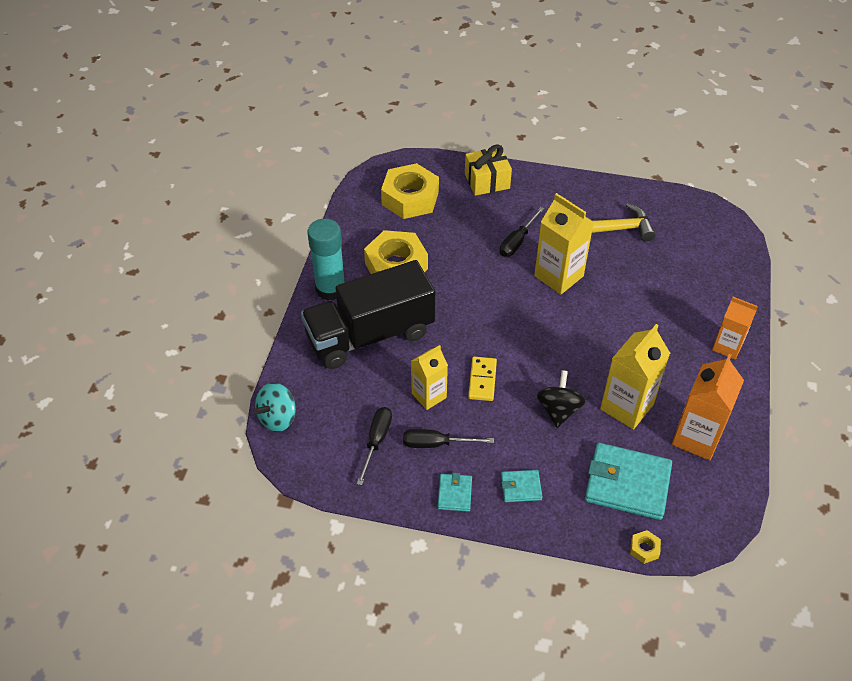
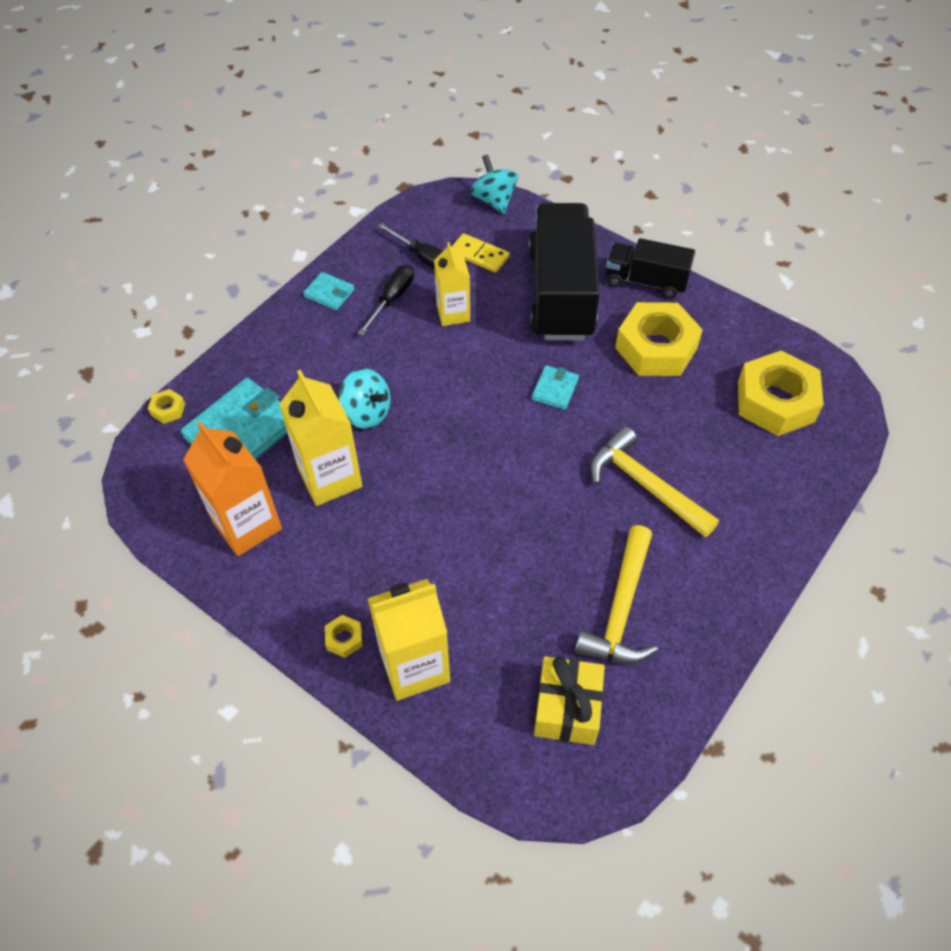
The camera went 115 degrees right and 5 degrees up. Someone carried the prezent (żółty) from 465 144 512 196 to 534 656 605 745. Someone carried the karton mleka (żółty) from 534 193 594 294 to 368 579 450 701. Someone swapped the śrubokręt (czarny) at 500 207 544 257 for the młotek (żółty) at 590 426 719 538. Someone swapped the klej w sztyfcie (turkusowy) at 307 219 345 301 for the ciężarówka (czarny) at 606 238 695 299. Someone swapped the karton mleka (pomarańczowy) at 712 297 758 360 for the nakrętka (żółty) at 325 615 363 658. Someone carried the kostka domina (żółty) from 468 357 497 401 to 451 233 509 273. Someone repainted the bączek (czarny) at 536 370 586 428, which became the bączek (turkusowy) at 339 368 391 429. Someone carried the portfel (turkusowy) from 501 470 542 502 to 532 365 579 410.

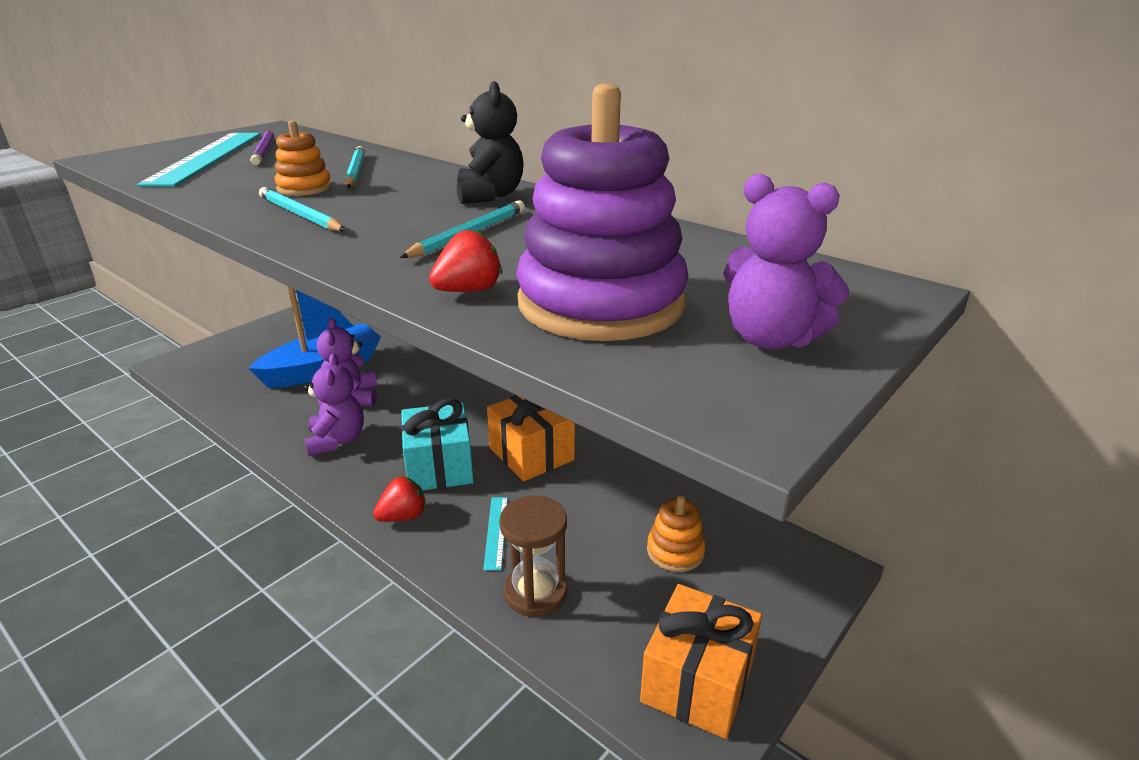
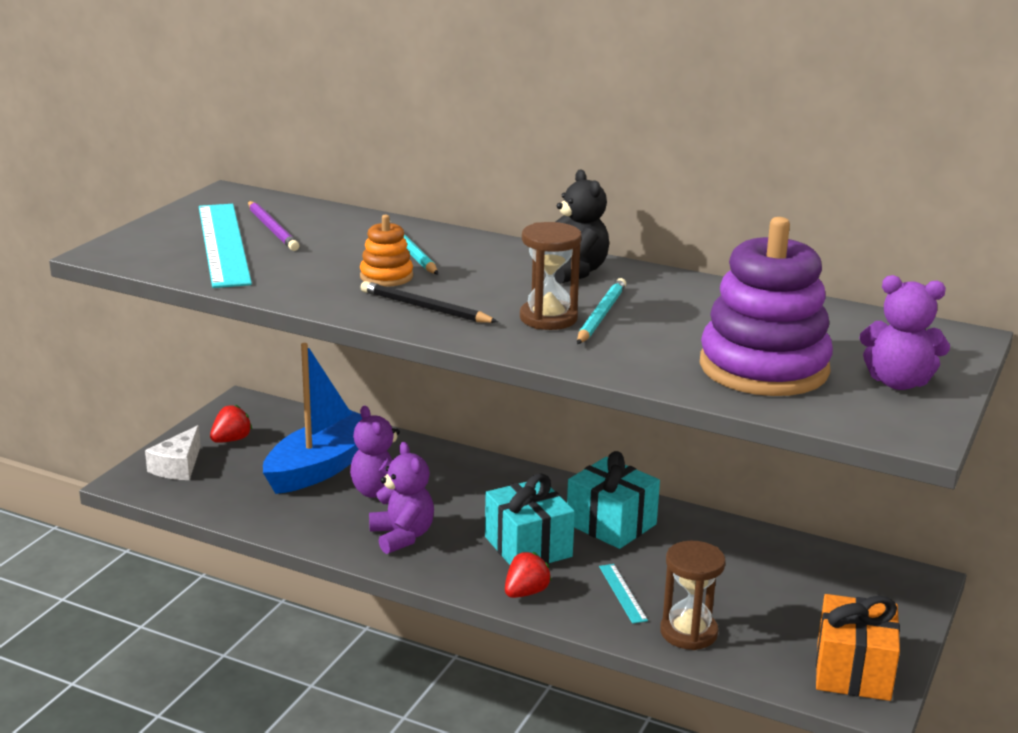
The camera went 15 degrees left and 5 degrees down. Someone repainted the ołówek (turkusowy) at 259 187 346 231, which became the ołówek (czarny) at 360 281 498 323. Someone carried the truskawka (czerwony) from 429 229 502 292 to 210 405 252 443. Someone repainted the prezent (pomarańczowy) at 487 395 575 481, which became the prezent (turkusowy) at 567 451 660 549. Someone took away the zabawka nakładanka (pomarańczowy) at 647 495 706 572. Someone put down the klepsydra (brązowy) at 520 222 581 330. Someone put down the ser (biały) at 145 425 201 480.

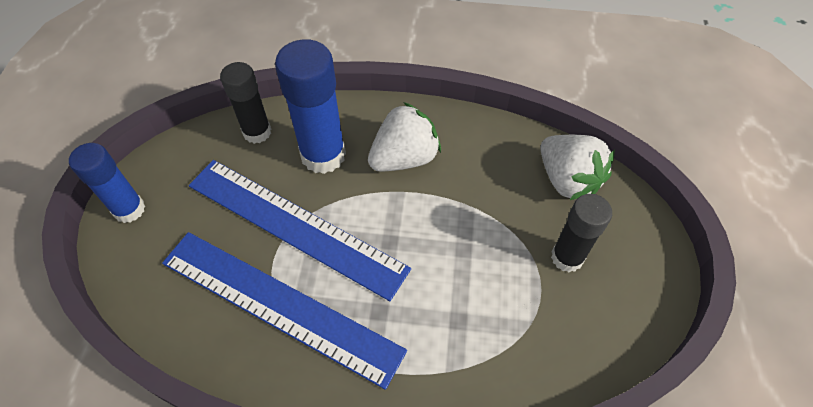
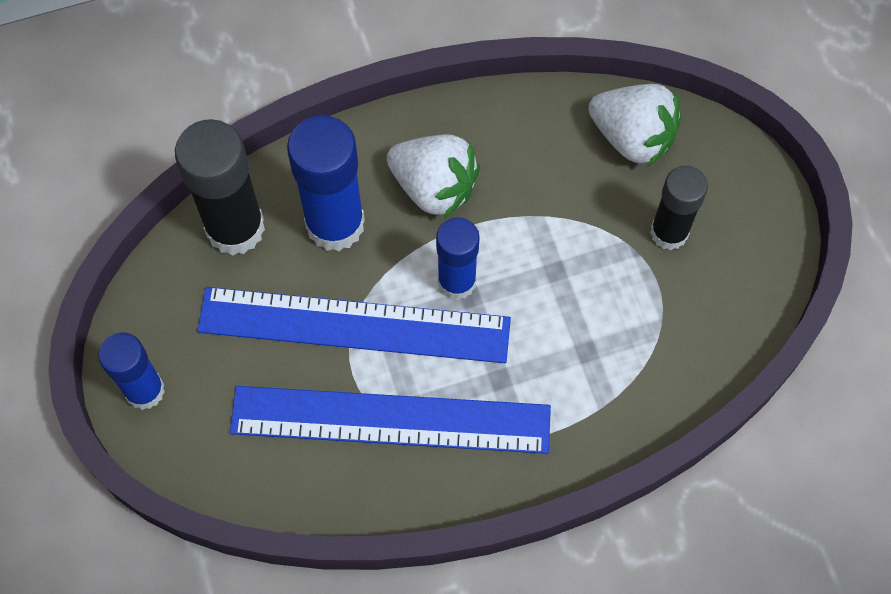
The camera went 25 degrees left and 10 degrees up. Someone scaled the klej w sztyfcie (czarny) at 220 62 271 144 by 1.55. Someone rotated the truskawka (biały) at 368 102 441 171 by 90 degrees clockwise. Someone put down the klej w sztyfcie (niebieski) at 436 218 480 300.

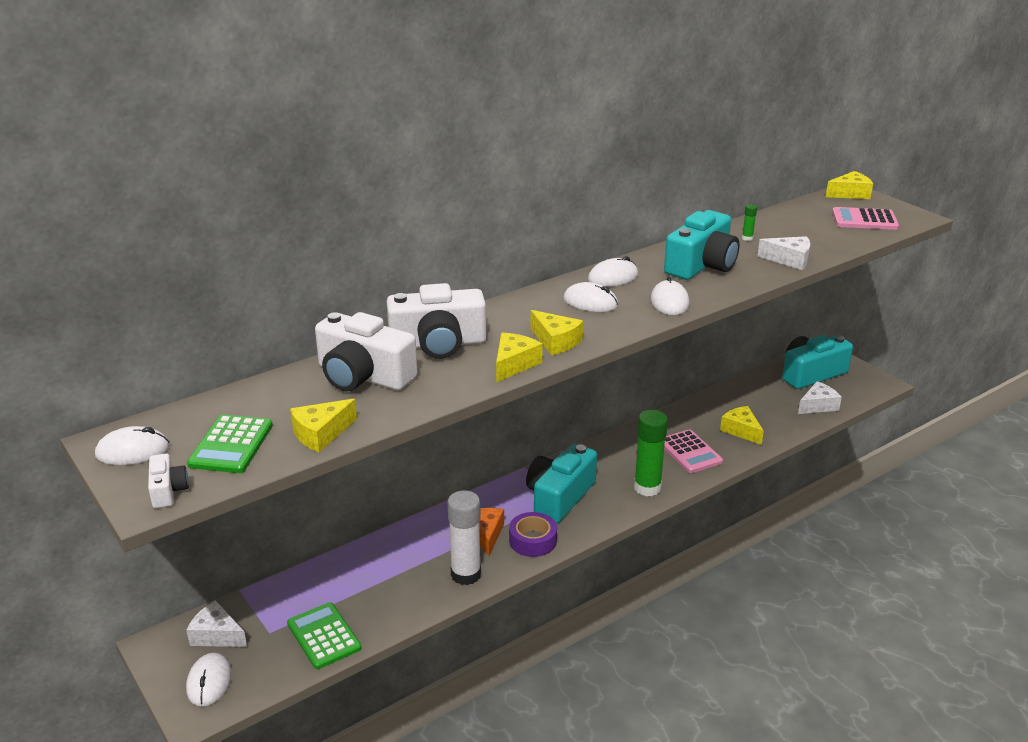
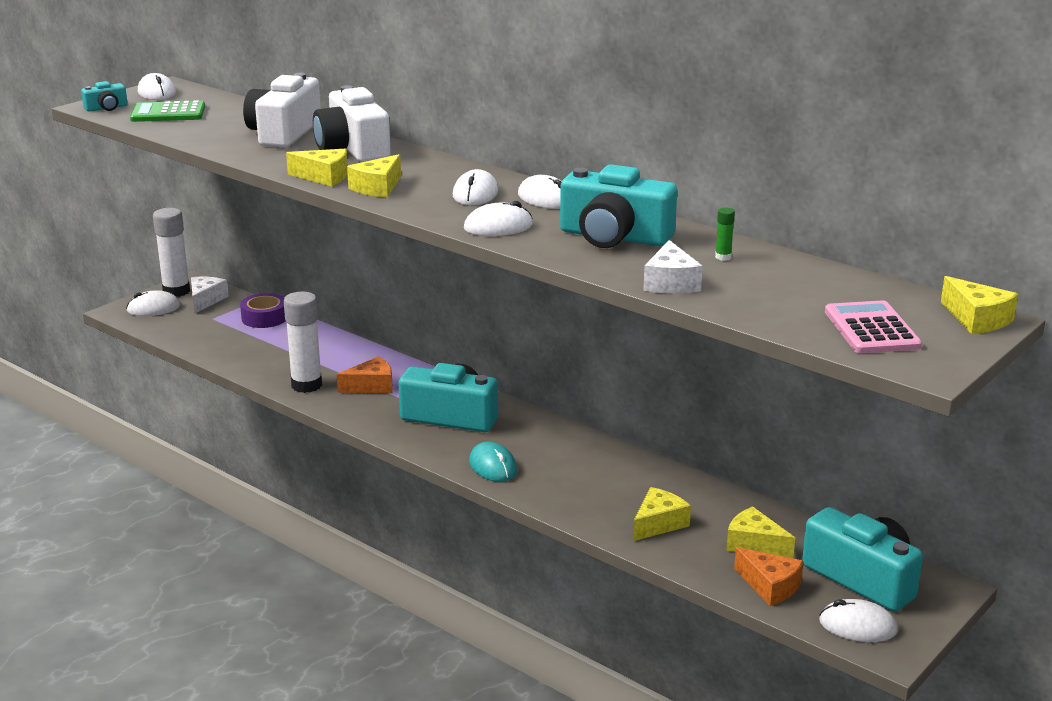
The camera went 75 degrees right and 5 degrees down. Someone repainted the ser (biały) at 798 381 842 414, which became the ser (pomarańczowy) at 734 547 804 606. Someone carried the ser (żółty) from 290 399 357 452 to 726 506 795 558. Someone swapped the klej w sztyfcie (zielony) at 634 410 668 496 for the myszka (turkusowy) at 469 442 517 482. Someone took away the kalkulator (różowy) at 664 429 723 473. Someone repainted the aparat fotograficzny (biały) at 148 453 189 508, which became the aparat fotograficzny (turkusowy) at 81 81 128 111. Someone carried the taśma klejąca (fioletowy) from 509 512 557 557 to 240 293 286 328. Someone took away the kalkulator (zielony) at 287 602 362 669. Someone put down the klej w sztyfcie (biały) at 153 208 190 297. Someone put down the myszka (biały) at 819 599 898 642.

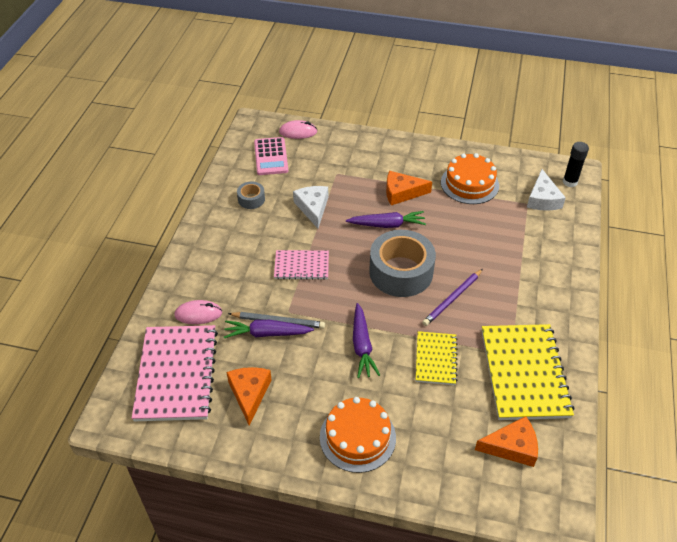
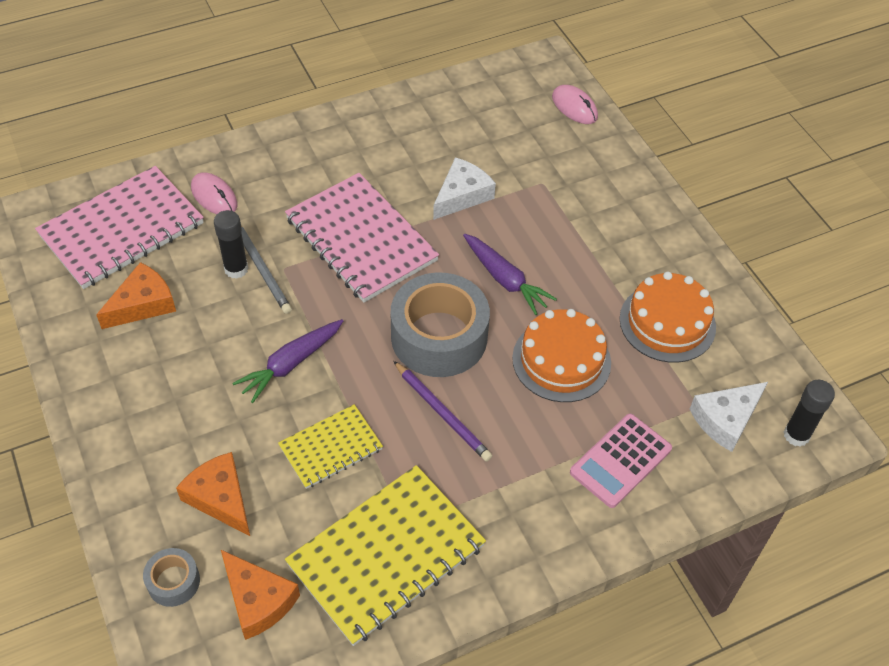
The camera went 50 degrees right and 5 degrees up. Someone carried the kalkulator (różowy) from 254 137 288 175 to 570 414 672 508. Someone carried the ser (pomarańczowy) from 386 171 432 205 to 176 452 250 536. Someone carried the taśma klejąca (szary) from 237 182 265 209 to 143 548 200 607. Someone scaled the zeszyt (różowy) at 274 250 329 280 by 1.80. Someone rotated the ołówek (fioletowy) at 422 269 483 326 by 135 degrees counterclockwise. Someone swapped the marchewka (fioletowy) at 224 320 314 338 for the klej w sztyfcie (czarny) at 214 210 249 279. Someone carried the tort (pomarańczowy) from 320 397 396 473 to 512 309 611 402.

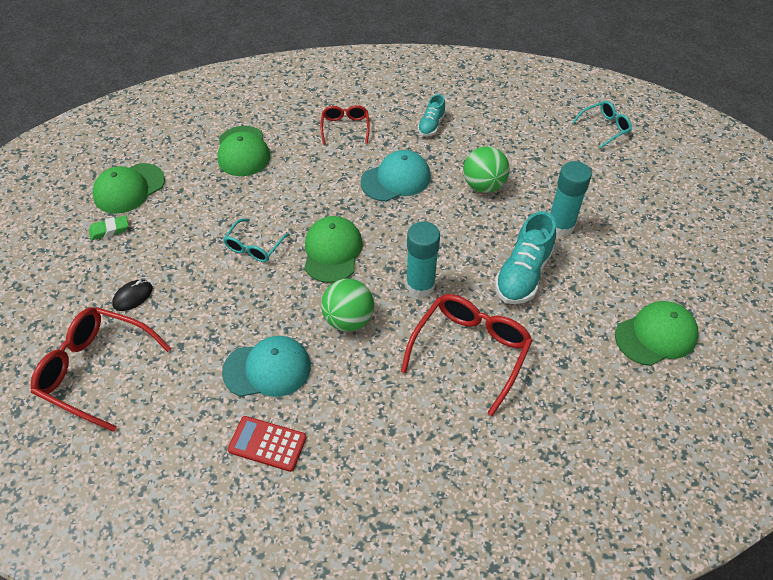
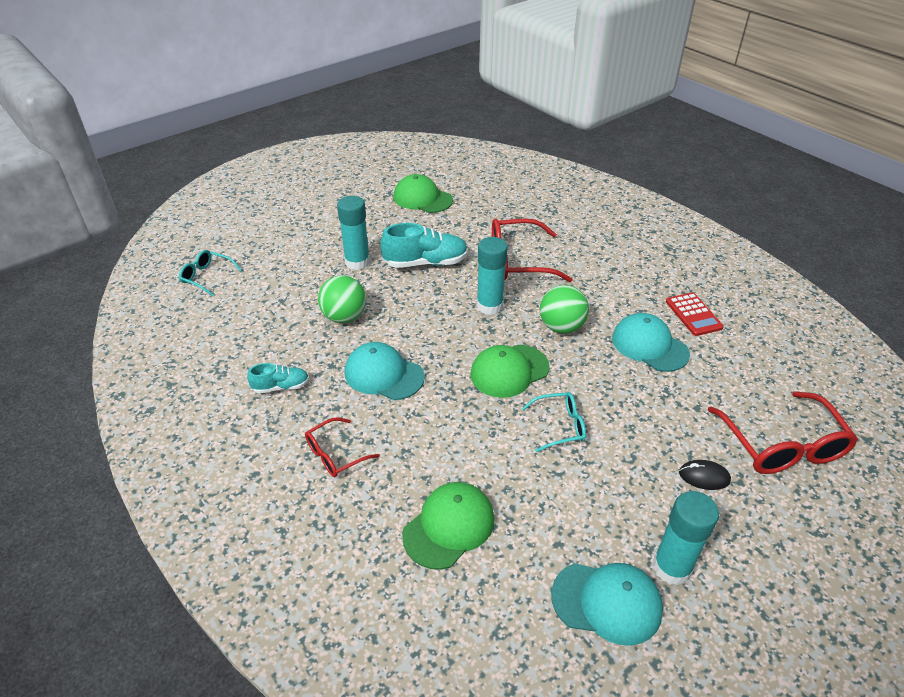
The camera went 125 degrees left and 10 degrees down. Someone repainted the czapka (zielony) at 92 163 165 214, which became the czapka (turkusowy) at 551 563 663 646. Someone swapped the gumka do mazania (zielony) at 89 215 128 240 for the klej w sztyfcie (turkusowy) at 653 491 719 585.

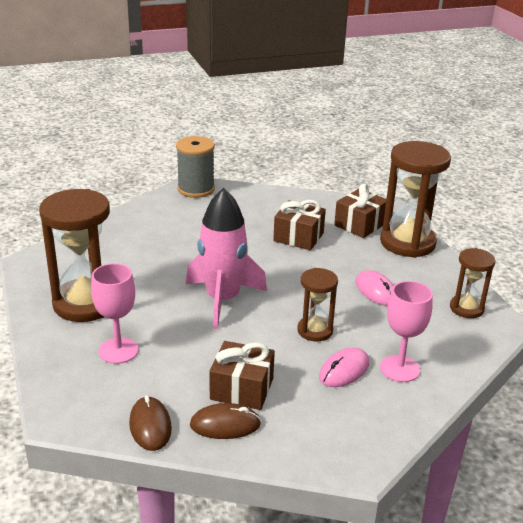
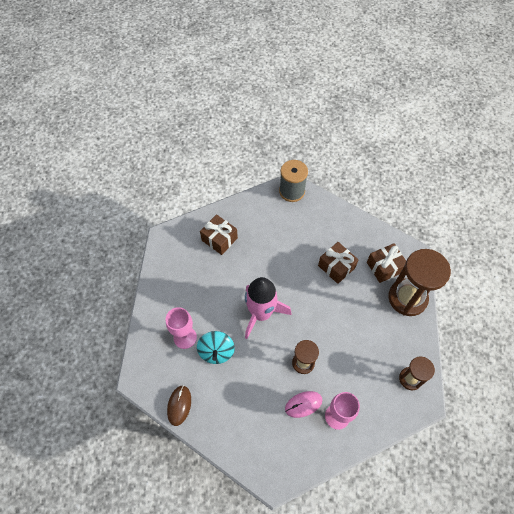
The camera went 25 degrees right and 30 degrees up. Someone took away the klepsydra (brązowy) at 39 189 110 322. Someone took away the myszka (różowy) at 356 270 394 306. Someone carried the prezent (brązowy) from 209 341 275 410 to 200 214 238 255. Someone took away the myszka (brązowy) at 190 403 261 439. Someone put down the bączek (turkusowy) at 197 331 235 364.

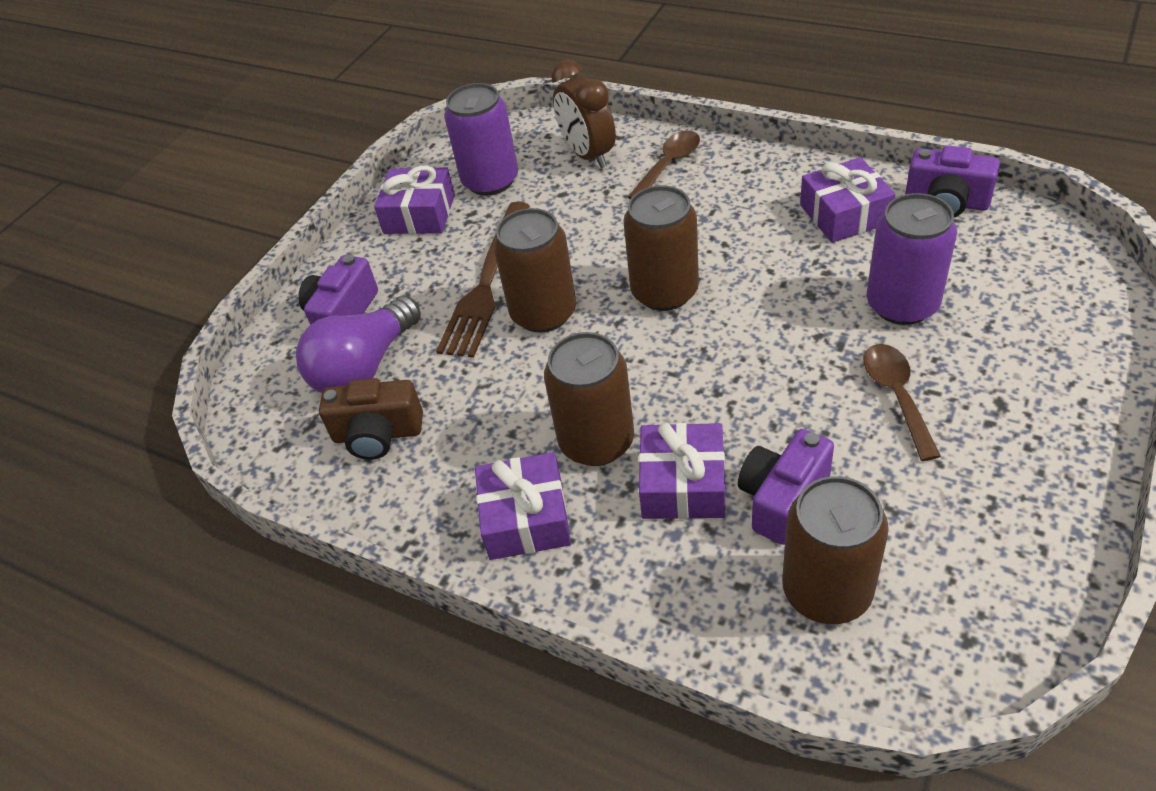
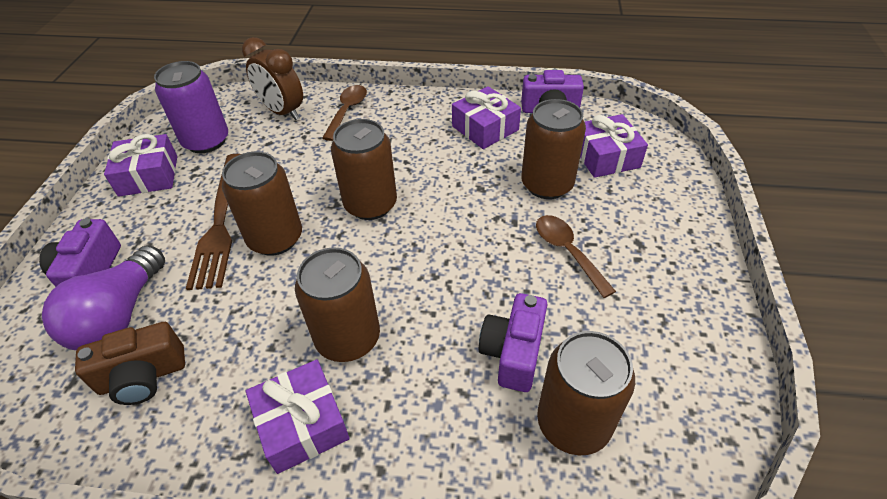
The camera went 25 degrees left and 0 degrees up. Someone repainted the puszka (fioletowy) at 867 193 957 325, which became the puszka (brązowy) at 521 99 586 199. Someone carried the prezent (fioletowy) from 639 423 725 519 to 580 114 648 178.

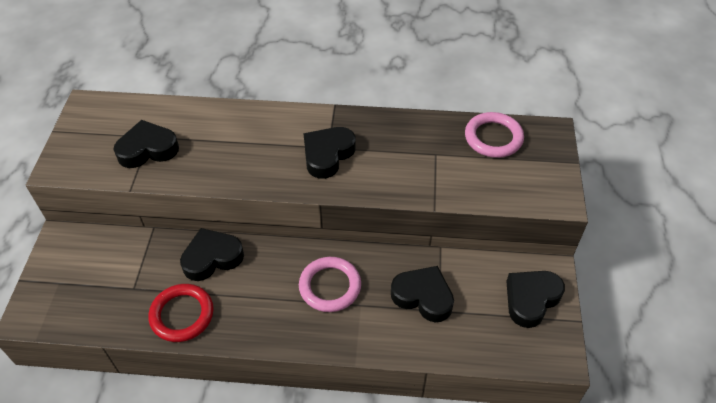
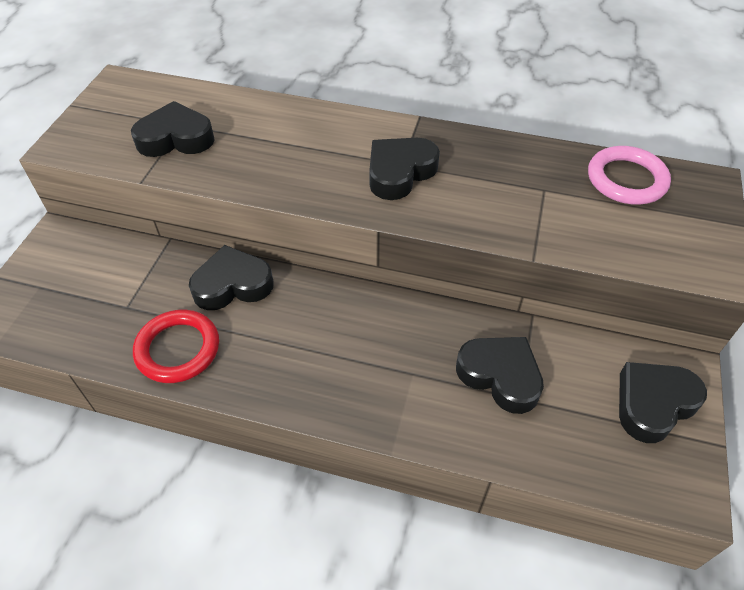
The camera went 10 degrees right and 0 degrees up. Someone took away the pierścień (różowy) at 299 257 361 312.

